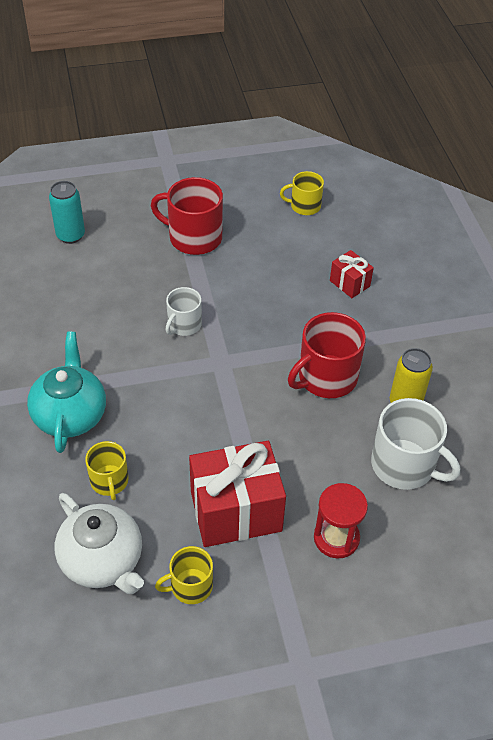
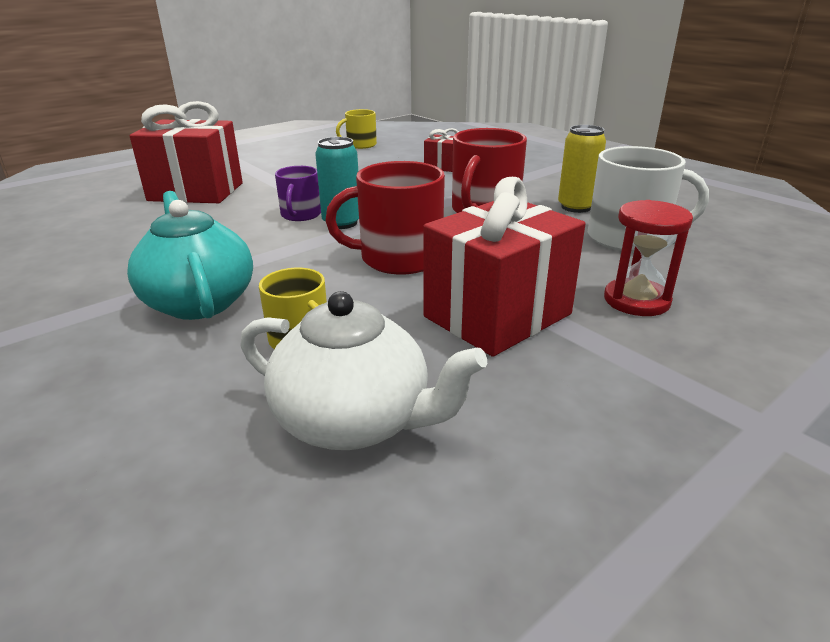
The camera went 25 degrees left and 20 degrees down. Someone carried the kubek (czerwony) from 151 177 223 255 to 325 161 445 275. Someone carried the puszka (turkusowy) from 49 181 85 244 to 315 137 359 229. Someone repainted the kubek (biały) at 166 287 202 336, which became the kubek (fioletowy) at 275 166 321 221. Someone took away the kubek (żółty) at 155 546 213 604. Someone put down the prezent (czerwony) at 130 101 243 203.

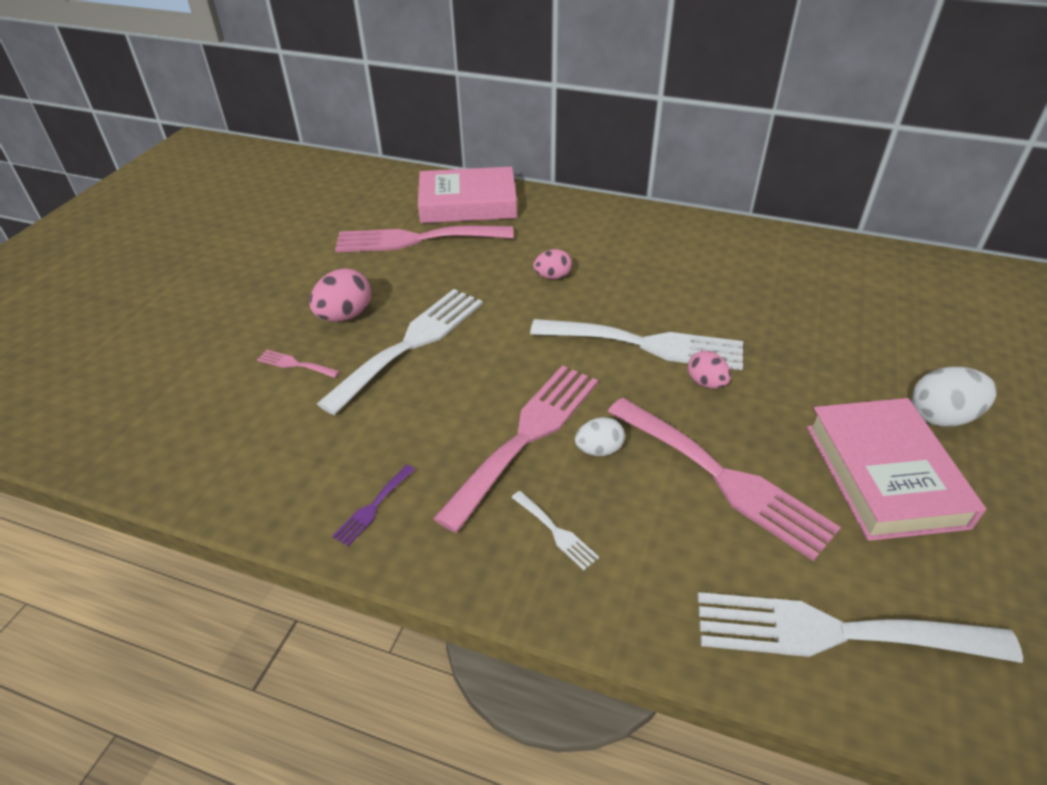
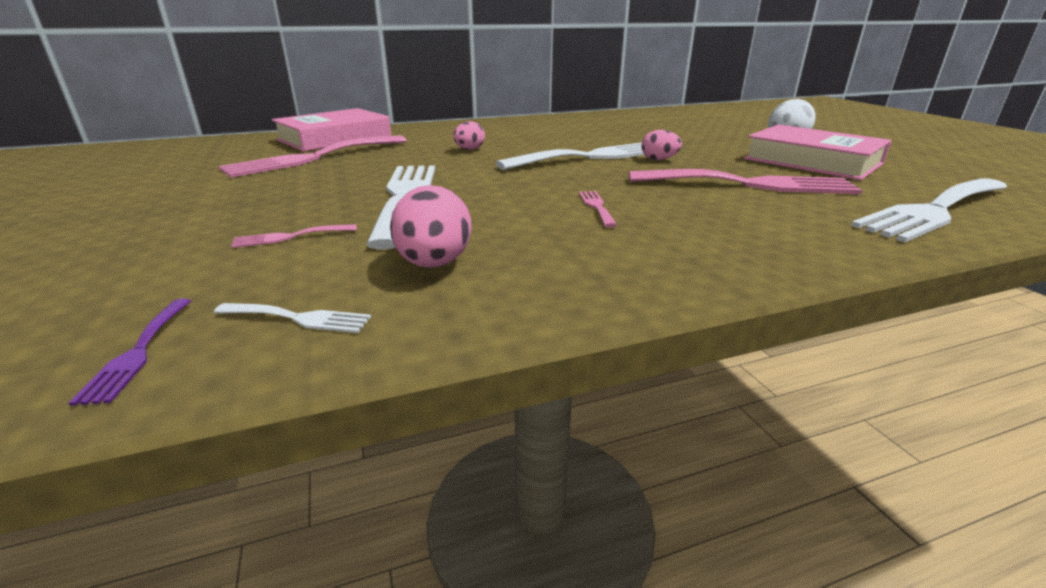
The camera went 40 degrees left and 15 degrees down. Someone carried the jajko (różowy) from 309 268 371 322 to 390 185 472 268. Someone scaled the widelec (różowy) at 433 365 598 533 by 0.41. Someone took away the jajko (biały) at 575 417 625 456. Someone carried the widelec (fioletowy) from 332 465 415 546 to 69 299 191 406. Someone carried the widelec (biały) from 512 491 599 570 to 214 303 371 333.

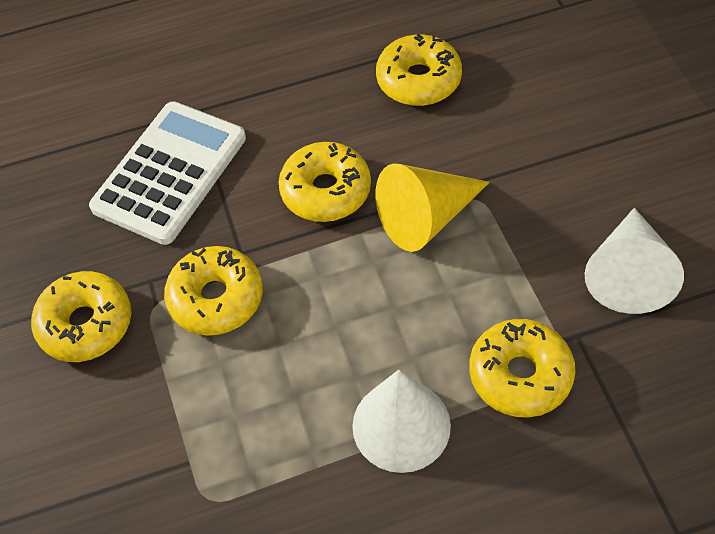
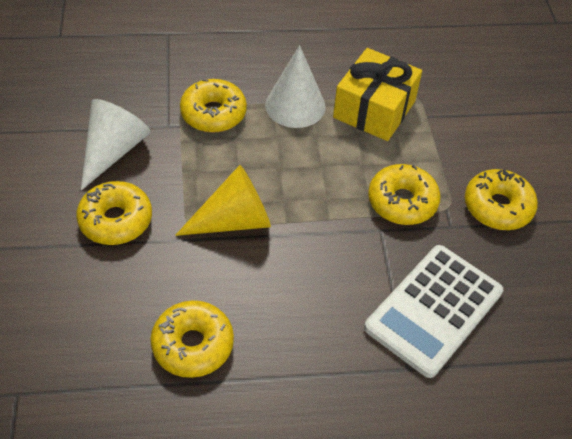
The camera went 175 degrees left and 5 degrees down. Someone carried the donut (żółty) from 279 142 371 222 to 76 181 152 245. Someone put down the prezent (żółty) at 333 48 422 141.

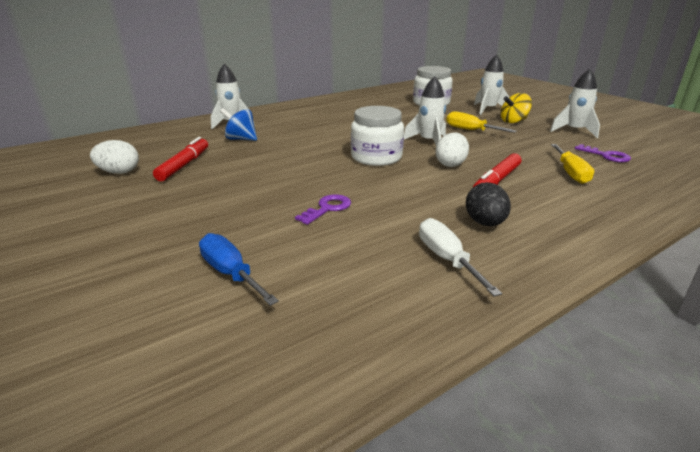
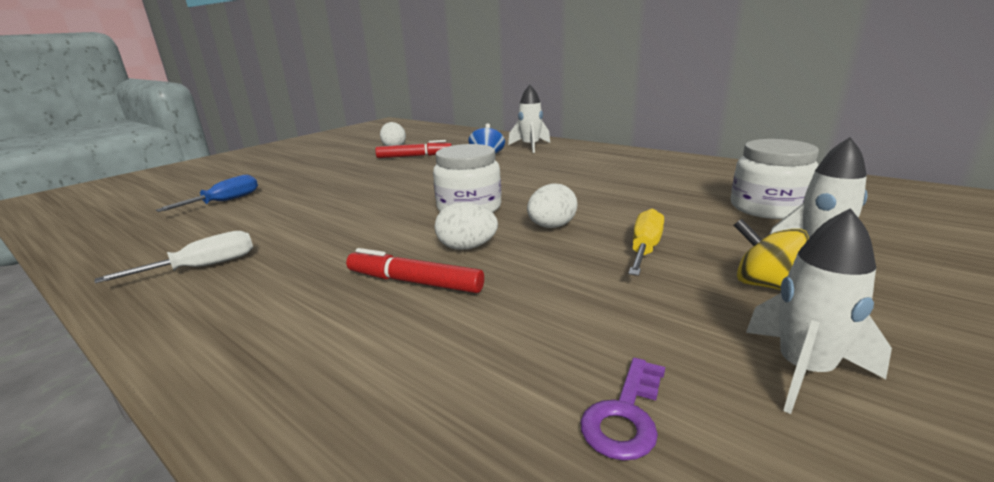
The camera went 75 degrees right and 5 degrees down. Someone swapped the rakieta (biały) at 404 76 446 146 for the jajko (biały) at 527 183 578 228. Someone took away the śrubokręt (żółty) at 551 144 594 184. Someone took away the jajko (czarny) at 466 182 511 226. Someone took away the klucz (fioletowy) at 295 194 351 225.

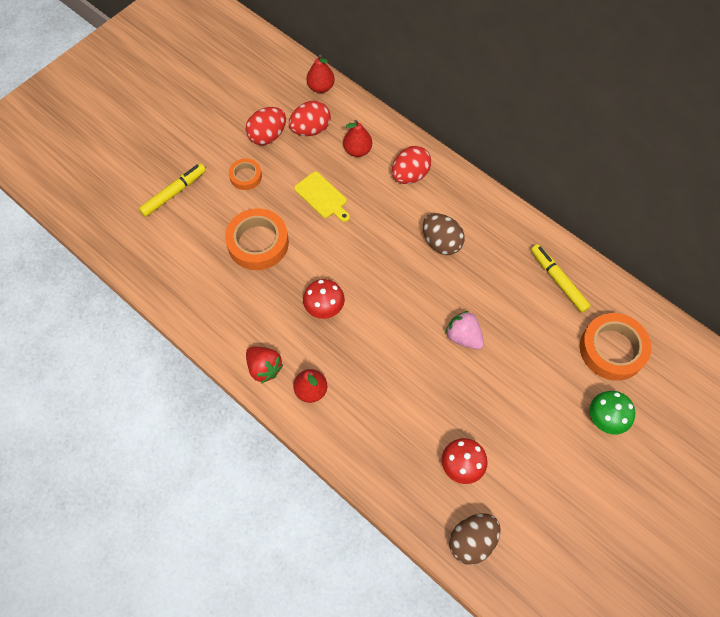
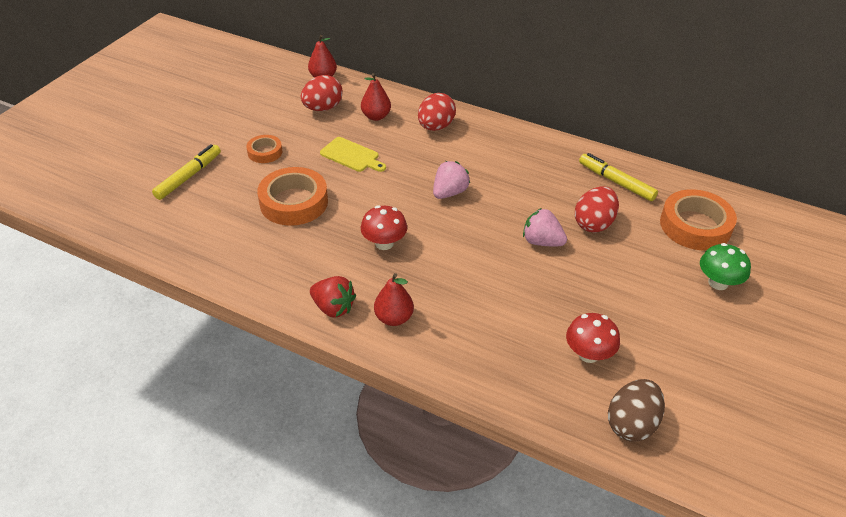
The camera went 15 degrees left and 20 degrees down. Someone carried the jajko (czerwony) from 246 107 286 145 to 575 186 619 233. Someone took away the jajko (brązowy) at 423 213 465 255. Someone put down the truskawka (różowy) at 433 161 470 199.

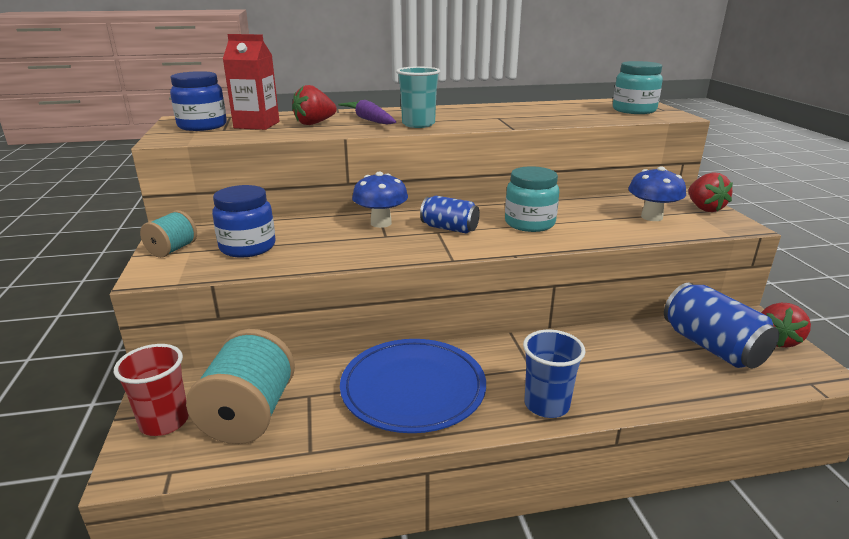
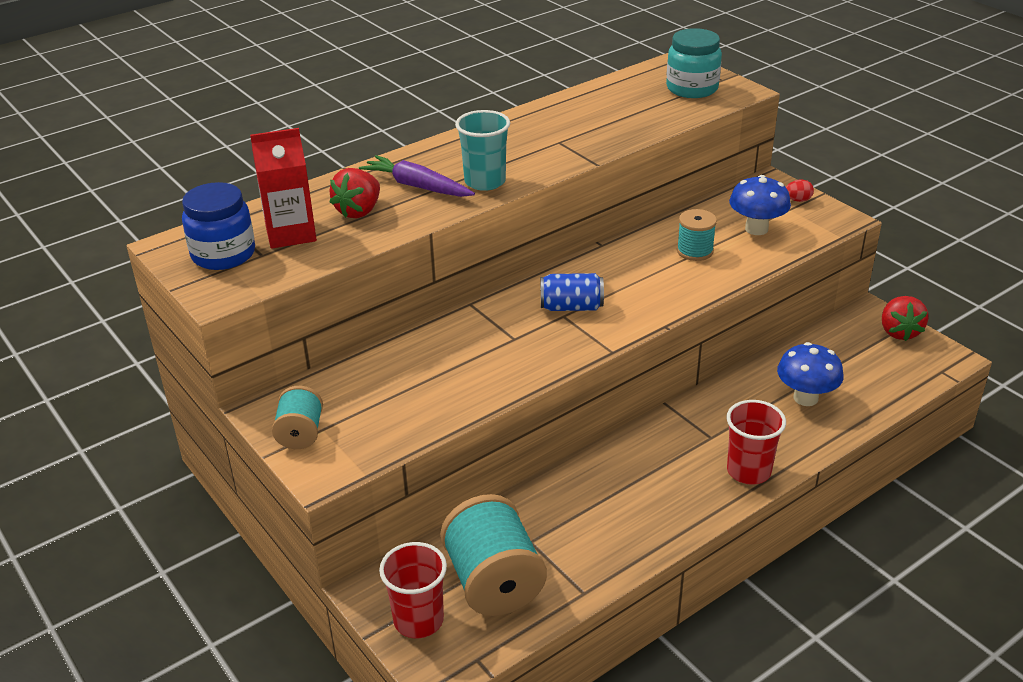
The camera went 25 degrees left and 10 degrees up. Someone took away the słoik (turkusowy) at 505 166 559 232. Someone carried the grzyb (niebieski) from 352 172 408 228 to 777 342 844 406. Someone swapped the truskawka (czerwony) at 688 172 733 212 for the jajko (czerwony) at 786 180 814 202. Someone took away the słoik (niebieski) at 212 185 275 258. Someone took away the puszka (niebieski) at 664 283 779 369. Someone repainted the szklanka (niebieski) at 523 330 586 418, which became the szklanka (czerwony) at 726 400 786 485. Someone took away the talerz (niebieski) at 340 339 486 433. Someone put down the szpulka (turkusowy) at 677 209 717 261.

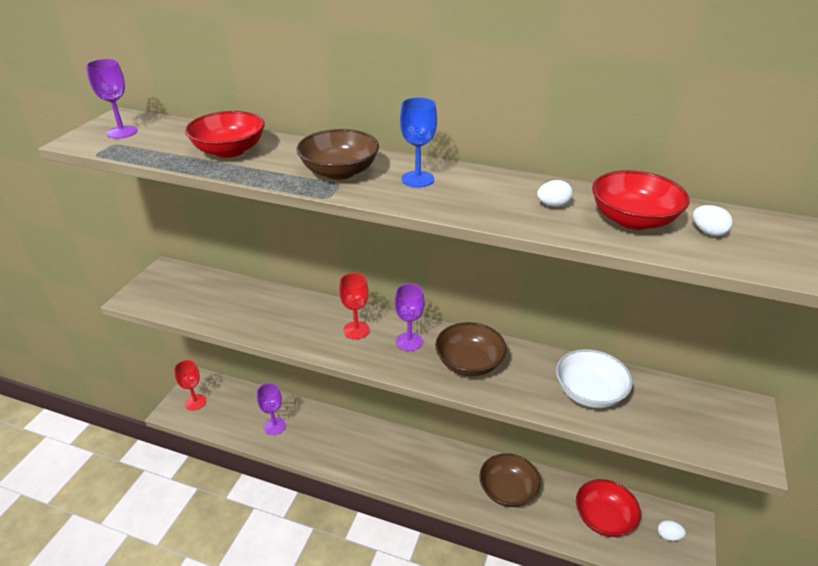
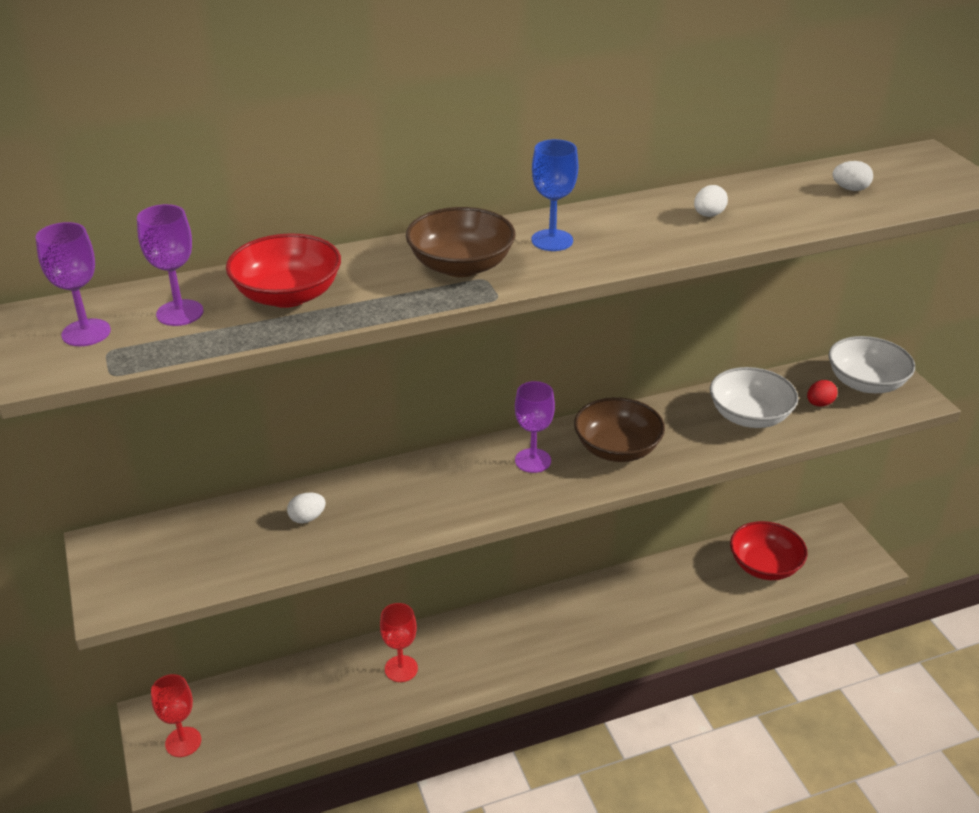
The camera went 40 degrees left and 0 degrees up. Someone took away the miska (czerwony) at 592 170 690 230. Someone carried the kielich (czerwony) from 339 273 370 339 to 380 603 418 682. Someone carried the kielich (fioletowy) from 257 383 286 435 to 137 204 203 326. Someone took away the miska (brązowy) at 479 453 541 507. Someone carried the jajko (biały) from 658 520 686 541 to 287 493 326 523. Someone put down the miska (biały) at 828 336 915 393. Someone put down the jajko (czerwony) at 807 380 838 407.

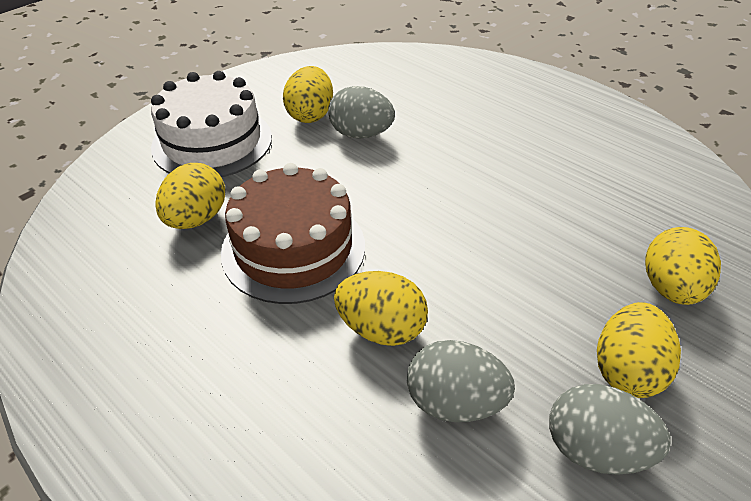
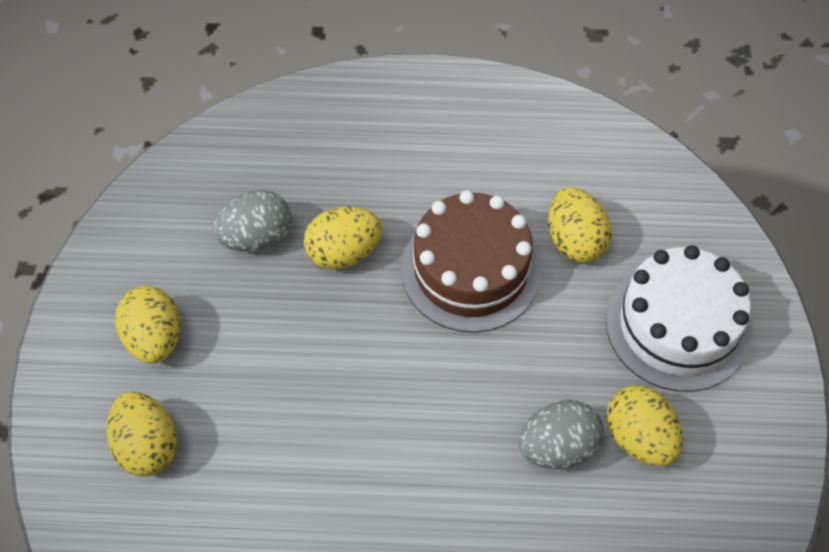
The camera went 140 degrees right and 15 degrees up. Someone took away the jajko (szary) at 549 384 671 475.

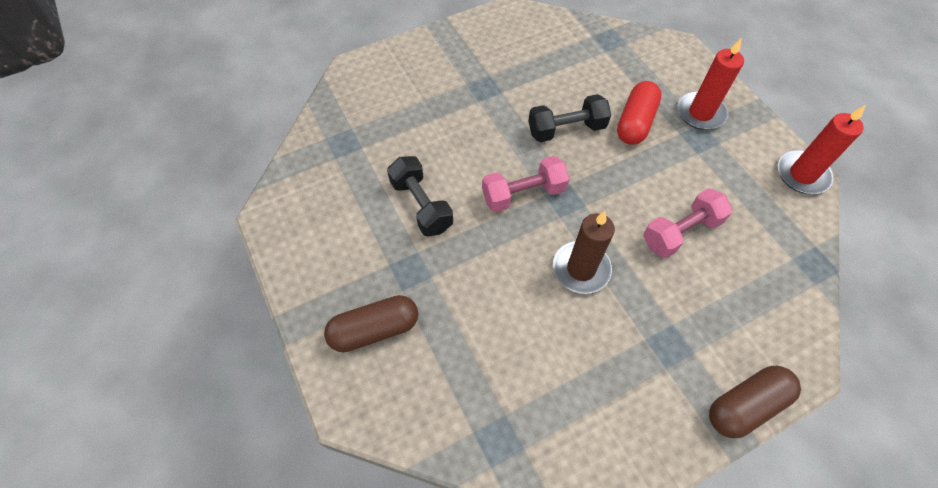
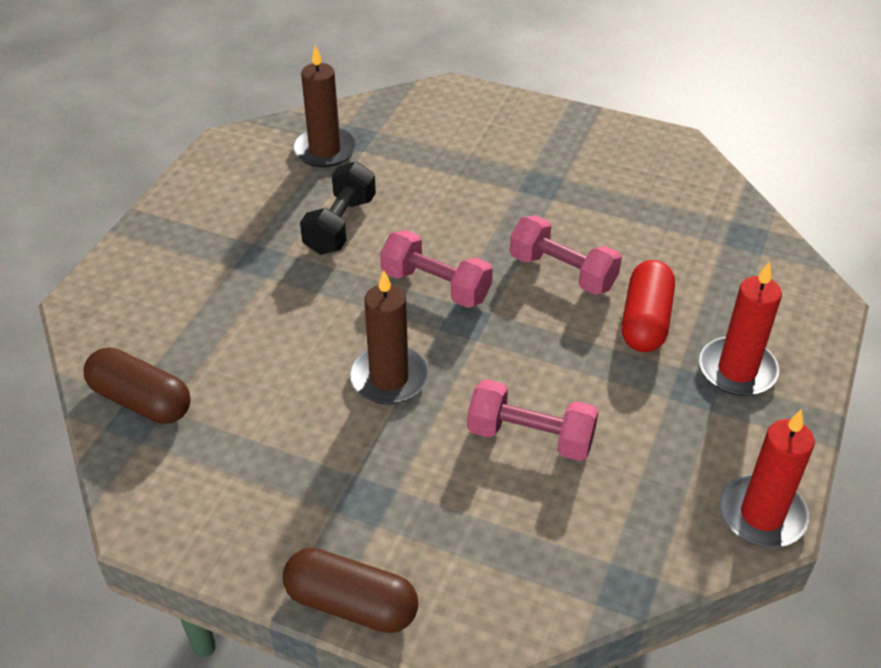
The camera went 50 degrees right and 15 degrees down. Someone rotated the kapsułka (czerwony) at 617 81 662 145 by 60 degrees counterclockwise. Someone repainted the hantel (czarny) at 528 94 611 142, which became the hantel (różowy) at 510 215 622 295. Someone carried the kapsułka (brązowy) from 324 295 418 352 to 84 348 191 424. Someone put down the świeca (brązowy) at 293 45 357 168.

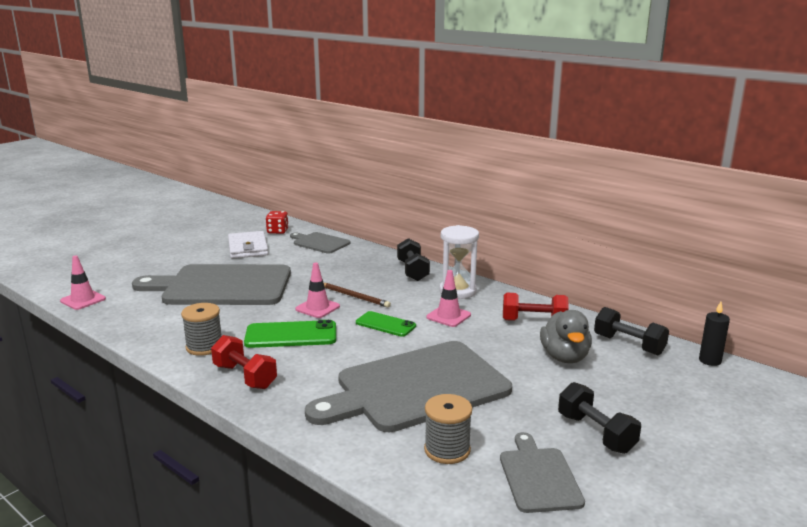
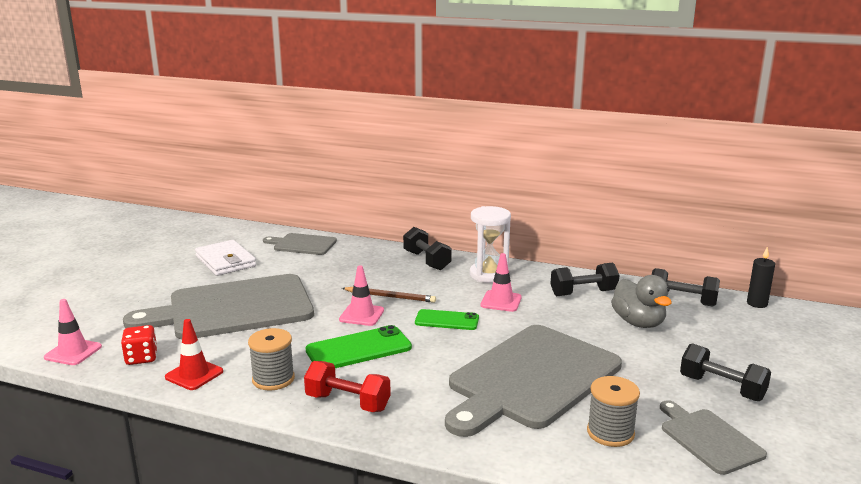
The camera went 20 degrees left and 0 degrees up. Someone carried the kostka do gry (czerwony) from 266 211 289 234 to 121 325 157 365. Someone repainted the hantel (czerwony) at 503 293 569 321, which became the hantel (czarny) at 550 263 619 296. Someone put down the pachołek (czerwony) at 165 319 223 390.

